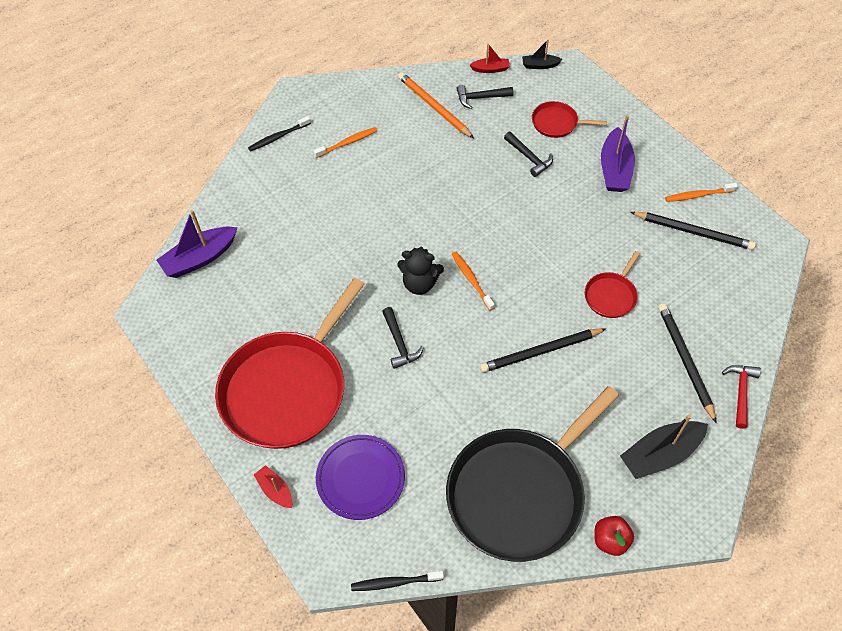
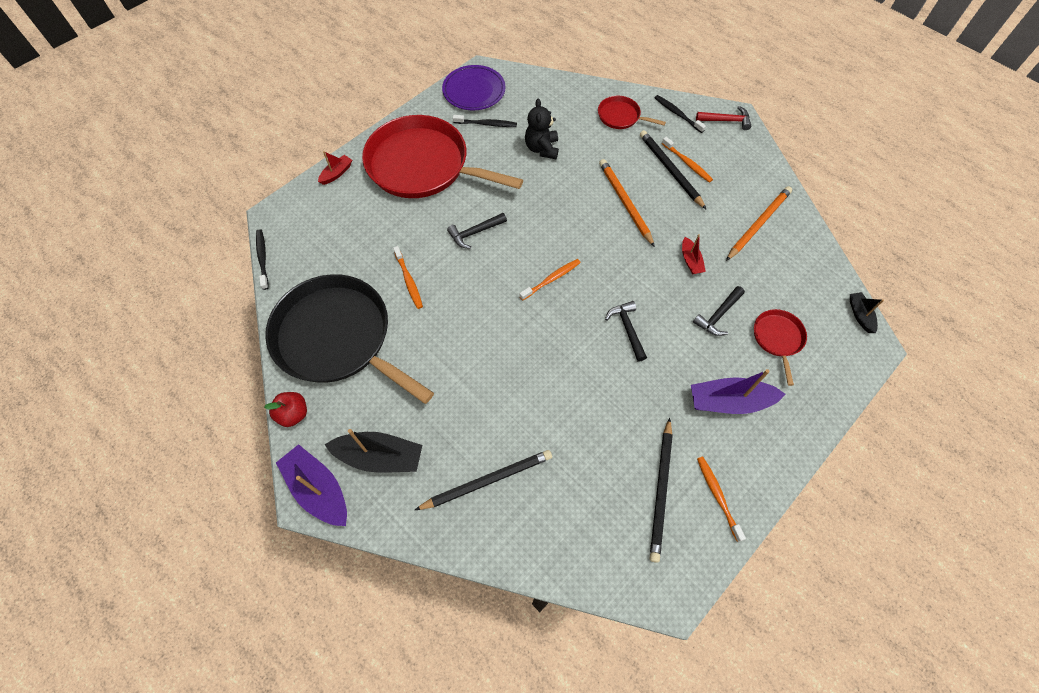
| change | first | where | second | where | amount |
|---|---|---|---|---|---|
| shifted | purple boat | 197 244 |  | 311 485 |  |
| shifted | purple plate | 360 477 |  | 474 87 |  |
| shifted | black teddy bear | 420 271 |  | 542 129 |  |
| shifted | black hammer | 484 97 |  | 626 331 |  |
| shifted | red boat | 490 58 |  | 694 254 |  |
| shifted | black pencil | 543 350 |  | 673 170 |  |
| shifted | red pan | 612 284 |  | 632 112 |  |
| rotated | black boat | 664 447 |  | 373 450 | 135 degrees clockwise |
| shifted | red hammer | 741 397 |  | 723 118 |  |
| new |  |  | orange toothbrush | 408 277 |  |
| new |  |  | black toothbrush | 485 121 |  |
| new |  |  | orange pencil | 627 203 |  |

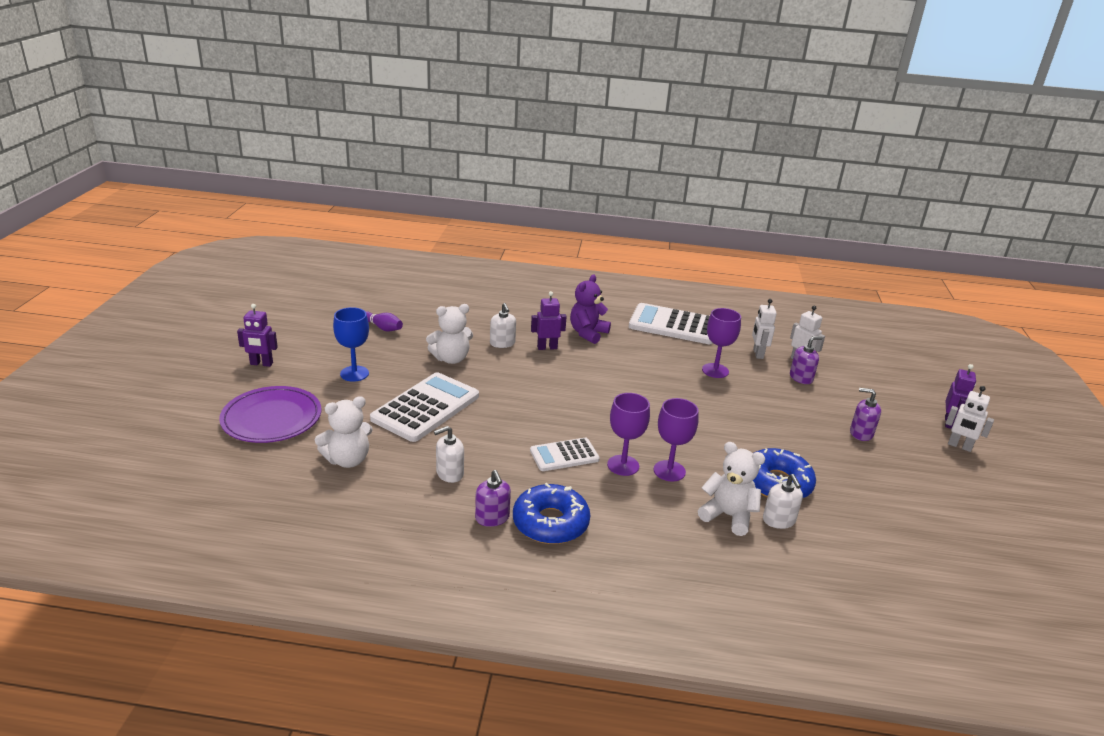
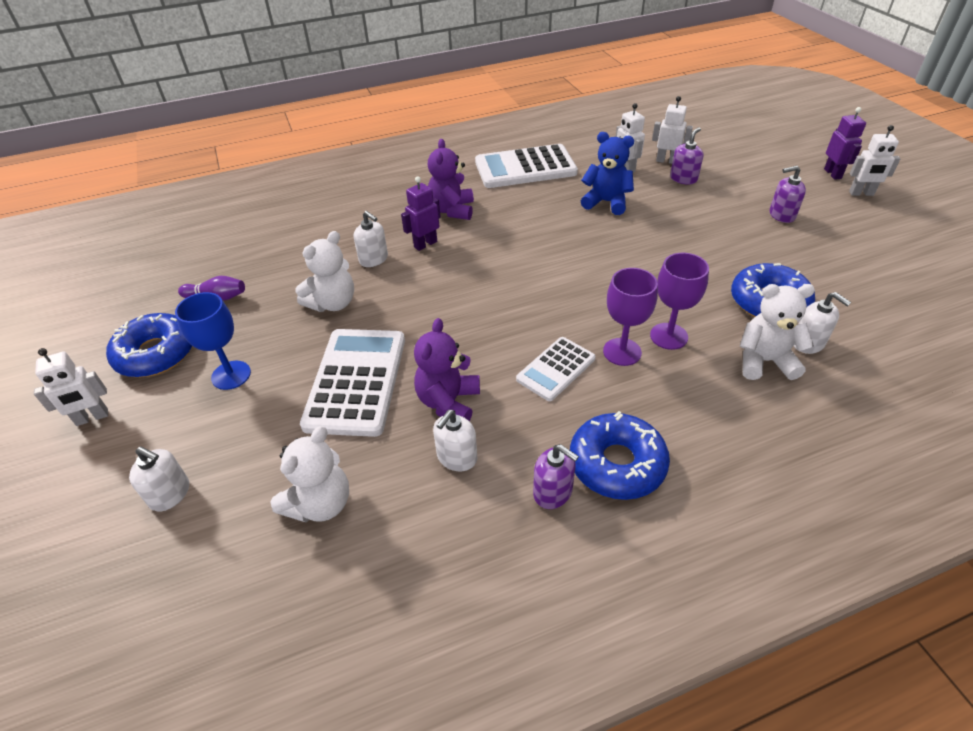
| change | first | where | second | where | amount |
|---|---|---|---|---|---|
| swapped | purple plate | 270 414 | white soap dispenser | 159 479 |  |
| repainted | purple robot | 257 335 | white robot | 71 387 |  |
| swapped | purple goblet | 721 343 | blue teddy bear | 607 173 |  |
| new |  |  | blue donut | 149 345 |  |
| new |  |  | purple teddy bear | 447 369 |  |

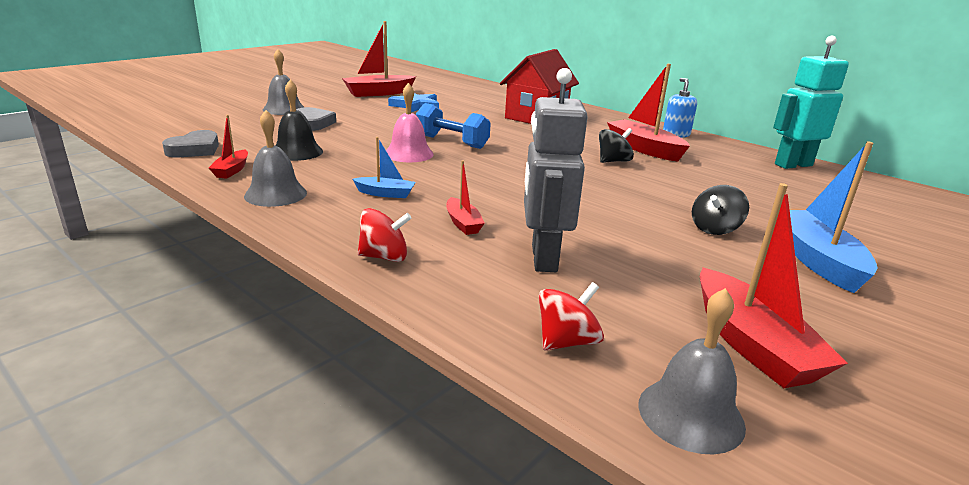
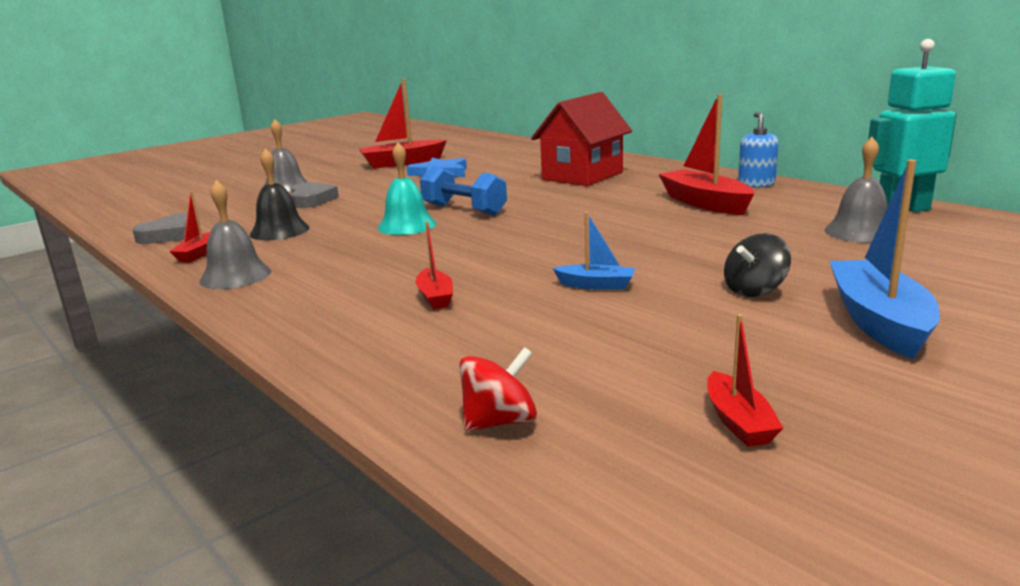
| change | first | where | second | where | amount |
|---|---|---|---|---|---|
| shifted | blue boat | 384 167 |  | 594 251 |  |
| gone | red spinning top | 385 235 |  |  |  |
| repainted | pink bell | 410 122 | turquoise bell | 407 188 |  |
| gone | grey robot | 556 170 |  |  |  |
| gone | black spinning top | 616 145 |  |  |  |
| shifted | grey bell | 692 371 |  | 855 190 |  |
| scaled | red boat | 774 285 |  | 745 380 | x0.53 |

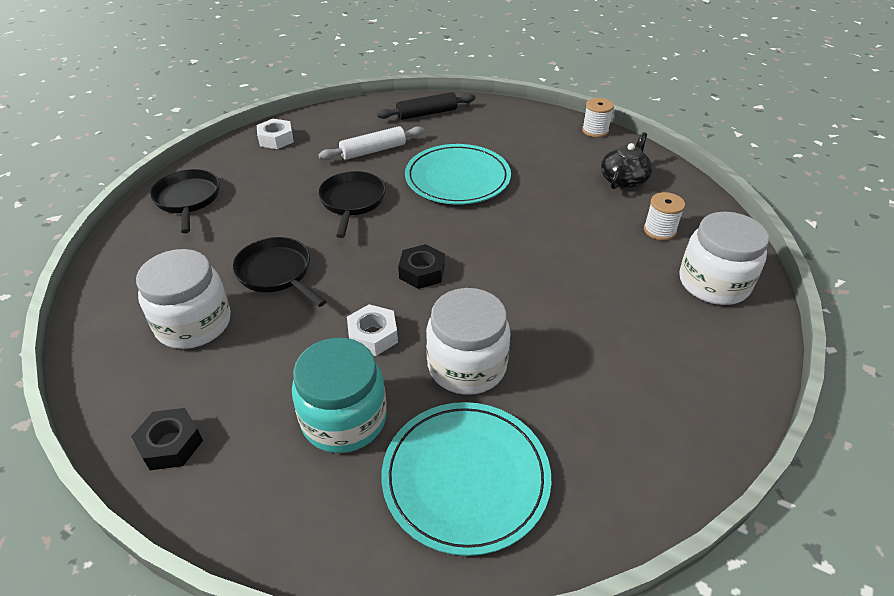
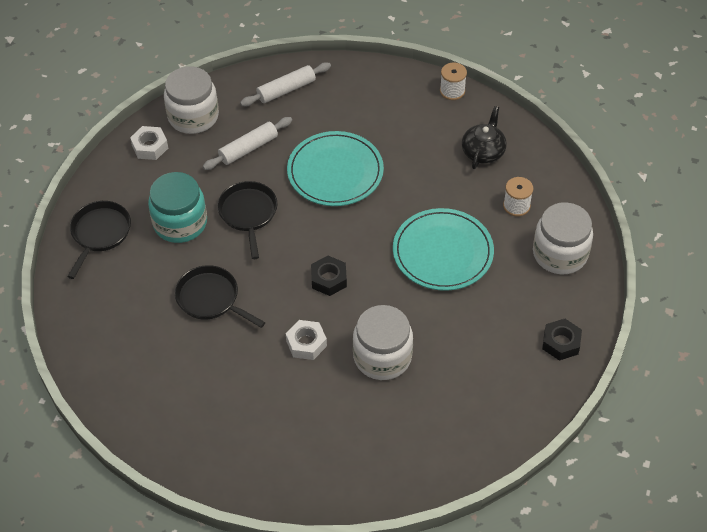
| change | first | where | second | where | amount |
|---|---|---|---|---|---|
| shifted | black nut | 167 439 |  | 562 339 |  |
| shifted | white jar | 183 299 |  | 191 100 |  |
| rotated | black pan | 185 201 |  | 99 240 | 45 degrees clockwise |
| shifted | turquoise jar | 339 395 |  | 177 207 |  |
| repainted | black rolling pin | 426 106 | white rolling pin | 285 84 |  |
| shifted | turquoise plate | 466 479 |  | 443 249 |  |

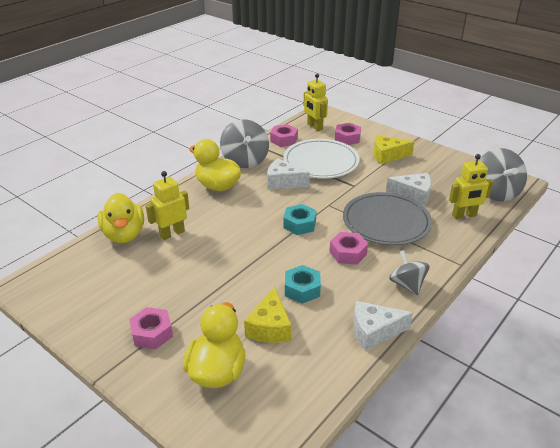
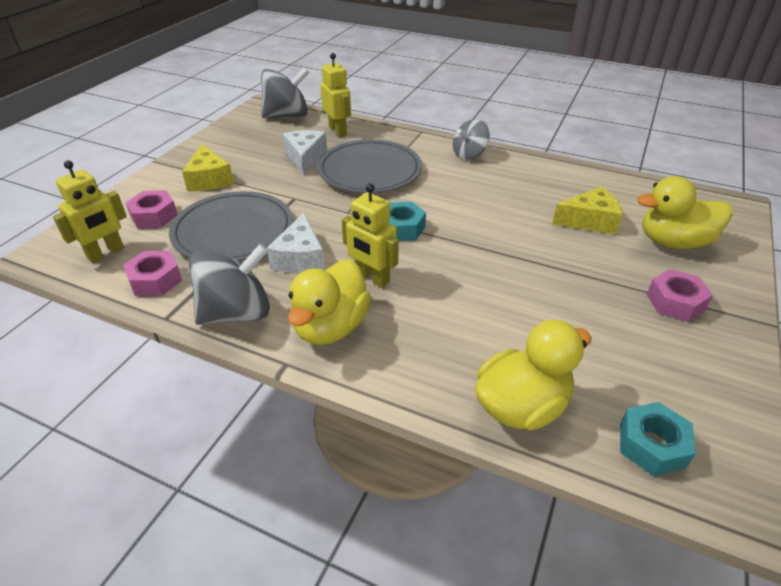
| change | first | where | second | where | amount |
|---|---|---|---|---|---|
| shifted | yellow robot | 167 205 |  | 370 235 |  |
| repainted | white plate | 321 158 | grey plate | 231 226 |  |
| shifted | turquoise nut | 303 284 |  | 658 439 |  |
| gone | pink nut | 348 248 |  |  |  |
| gone | white cheese | 383 326 |  |  |  |

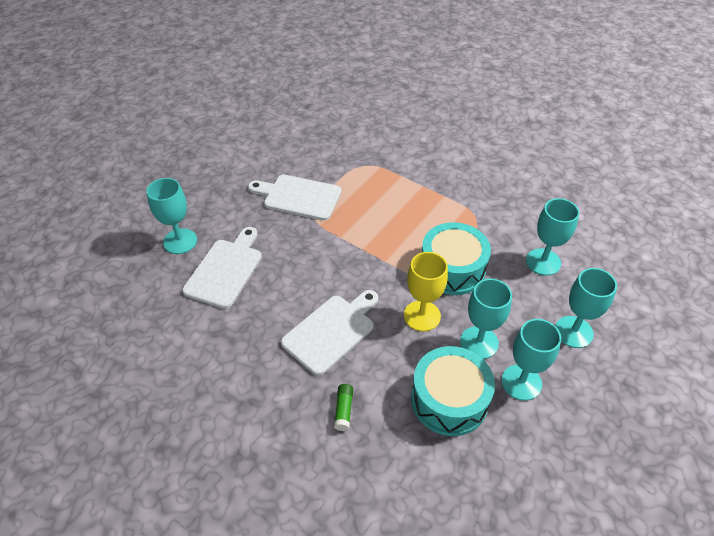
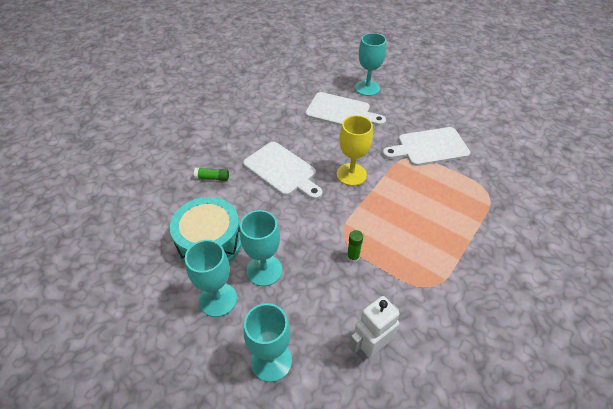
| change | first | where | second | where | amount |
|---|---|---|---|---|---|
| rotated | white cutting board | 294 198 |  | 426 146 | 120 degrees counterclockwise |
| shifted | yellow goblet | 426 291 |  | 355 150 |  |
| swapped | turquoise drum | 456 258 | green glue stick | 355 246 |  |
| swapped | turquoise goblet | 552 237 | white robot | 374 328 |  |

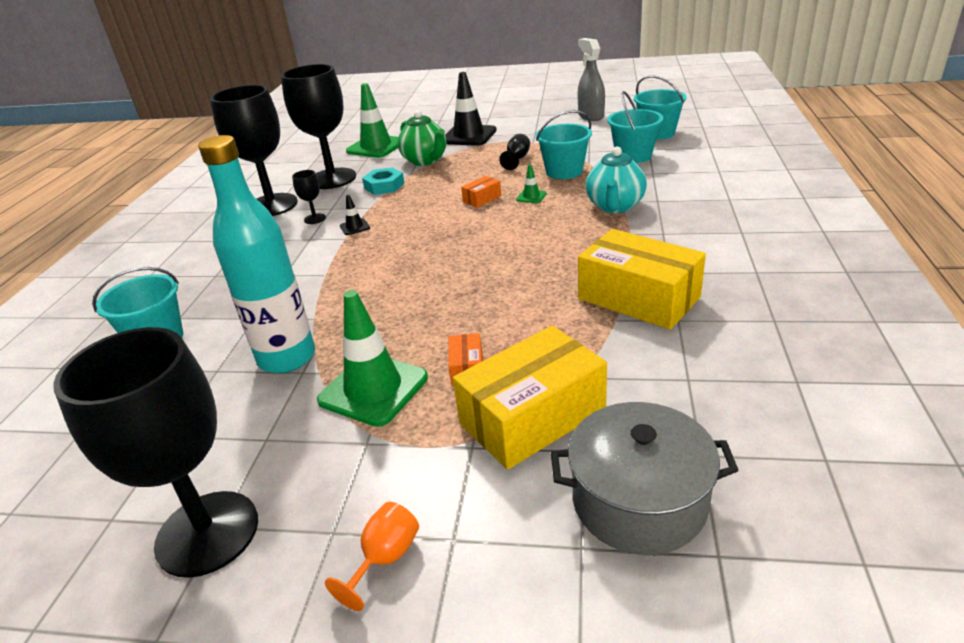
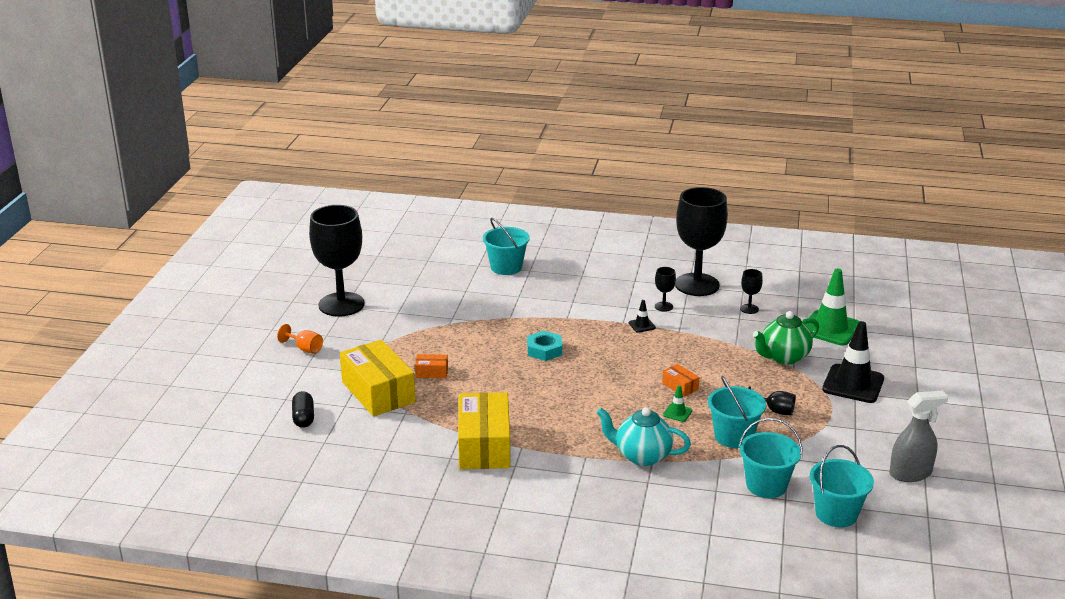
| change | first | where | second | where | amount |
|---|---|---|---|---|---|
| gone | turquoise bottle | 256 254 |  |  |  |
| scaled | black goblet | 318 126 |  | 751 291 | x0.41 |
| gone | green traffic cone | 372 358 |  |  |  |
| shifted | turquoise nut | 383 181 |  | 544 346 |  |
| swapped | grey pot | 644 478 | black capsule | 303 409 |  |
| rotated | yellow box | 642 279 |  | 484 430 | 45 degrees counterclockwise |

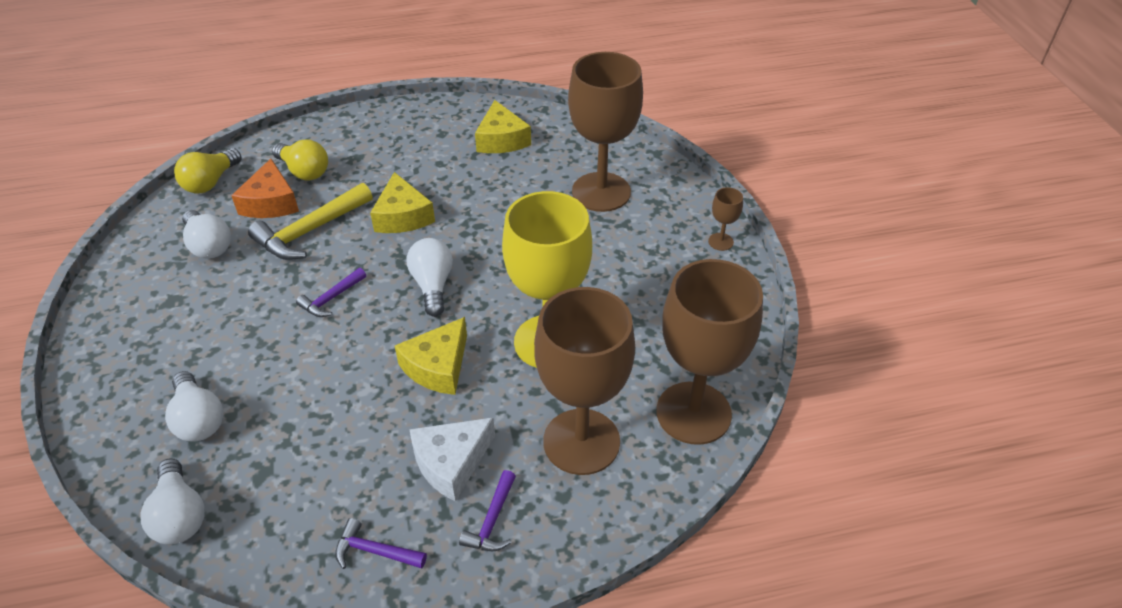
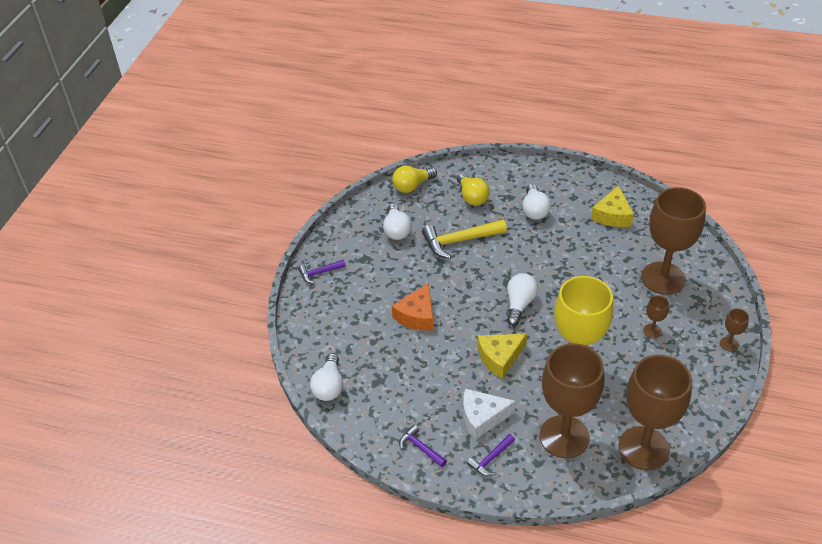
| change | first | where | second | where | amount |
|---|---|---|---|---|---|
| shifted | white light bulb | 194 406 |  | 536 202 |  |
| shifted | orange cheese | 265 188 |  | 412 306 |  |
| shifted | purple hammer | 331 292 |  | 322 272 |  |
| gone | yellow cheese | 402 202 |  |  |  |
| new |  |  | brown goblet | 656 317 |  |

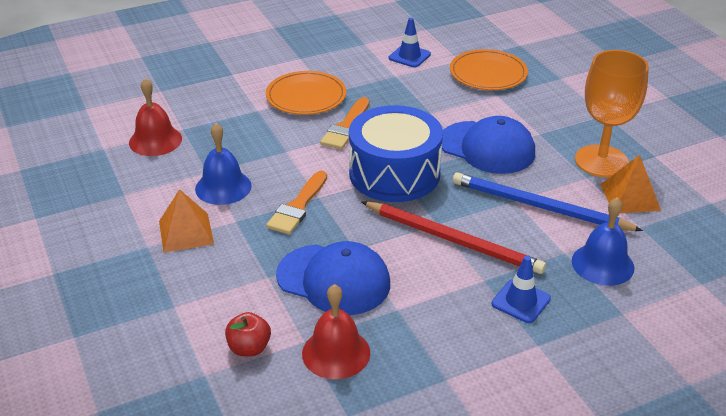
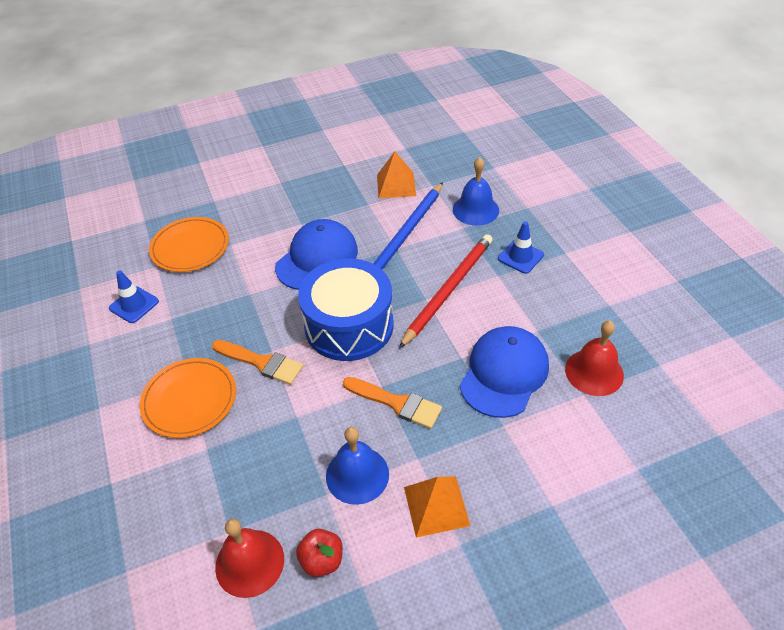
| change | first | where | second | where | amount |
|---|---|---|---|---|---|
| shifted | red apple | 248 334 |  | 319 553 |  |
| gone | orange goblet | 612 113 |  |  |  |

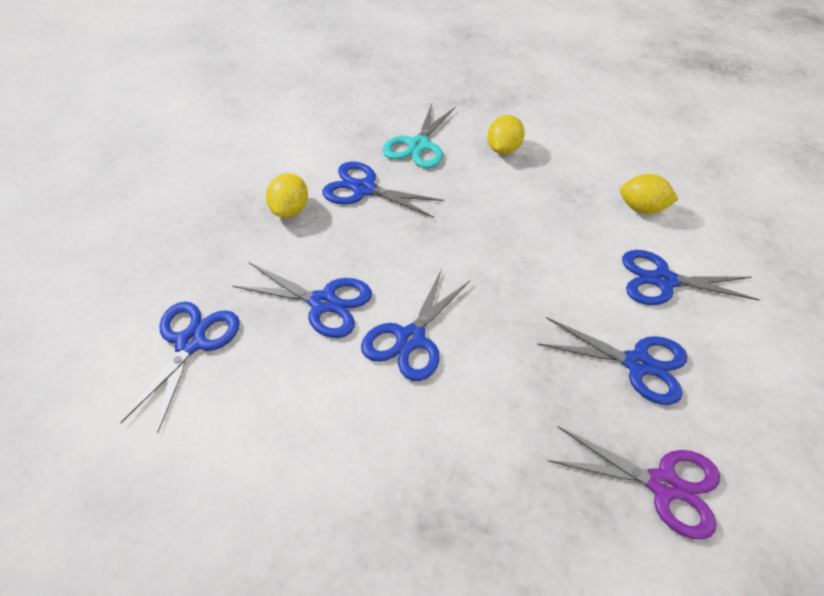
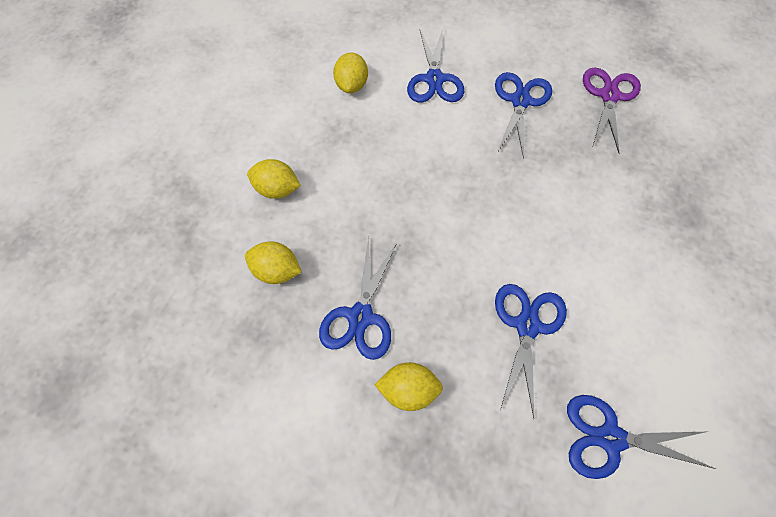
| change | first | where | second | where | amount |
|---|---|---|---|---|---|
| gone | blue scissors | 415 325 |  |  |  |
| swapped | turquoise scissors | 419 136 | yellow lemon | 273 262 |  |

